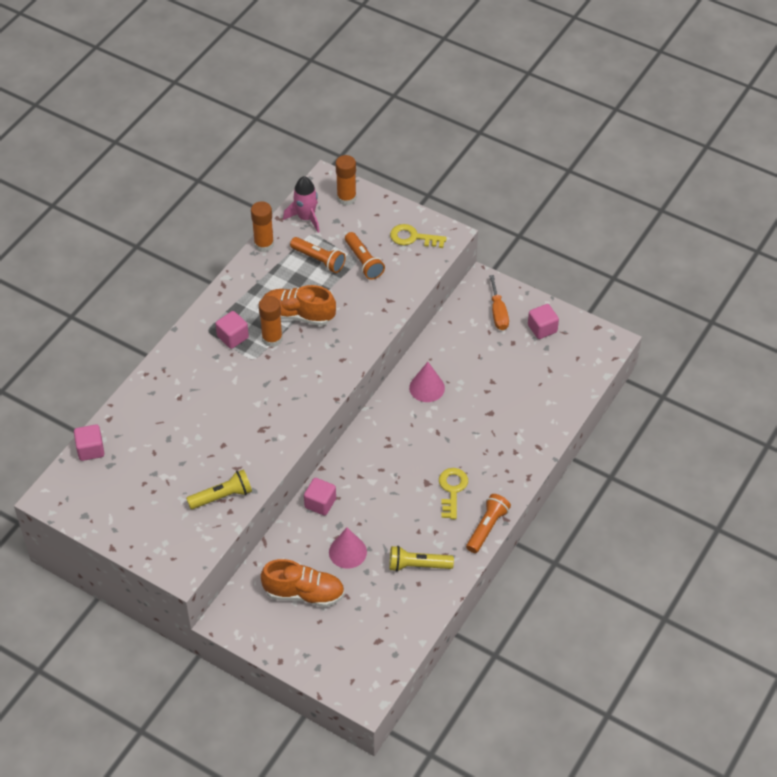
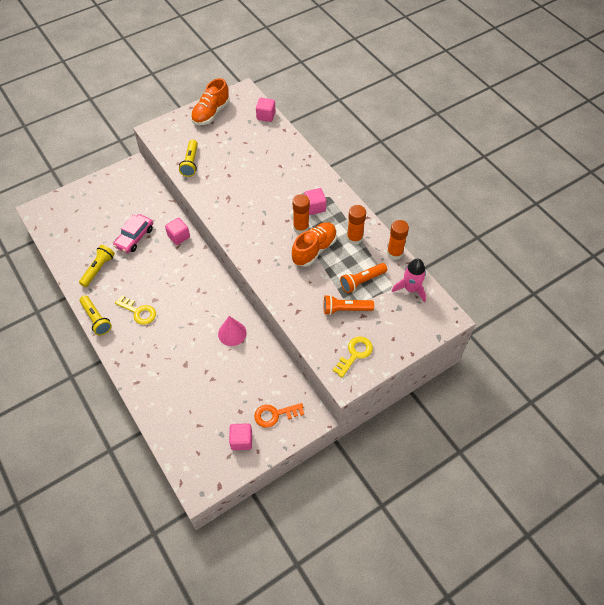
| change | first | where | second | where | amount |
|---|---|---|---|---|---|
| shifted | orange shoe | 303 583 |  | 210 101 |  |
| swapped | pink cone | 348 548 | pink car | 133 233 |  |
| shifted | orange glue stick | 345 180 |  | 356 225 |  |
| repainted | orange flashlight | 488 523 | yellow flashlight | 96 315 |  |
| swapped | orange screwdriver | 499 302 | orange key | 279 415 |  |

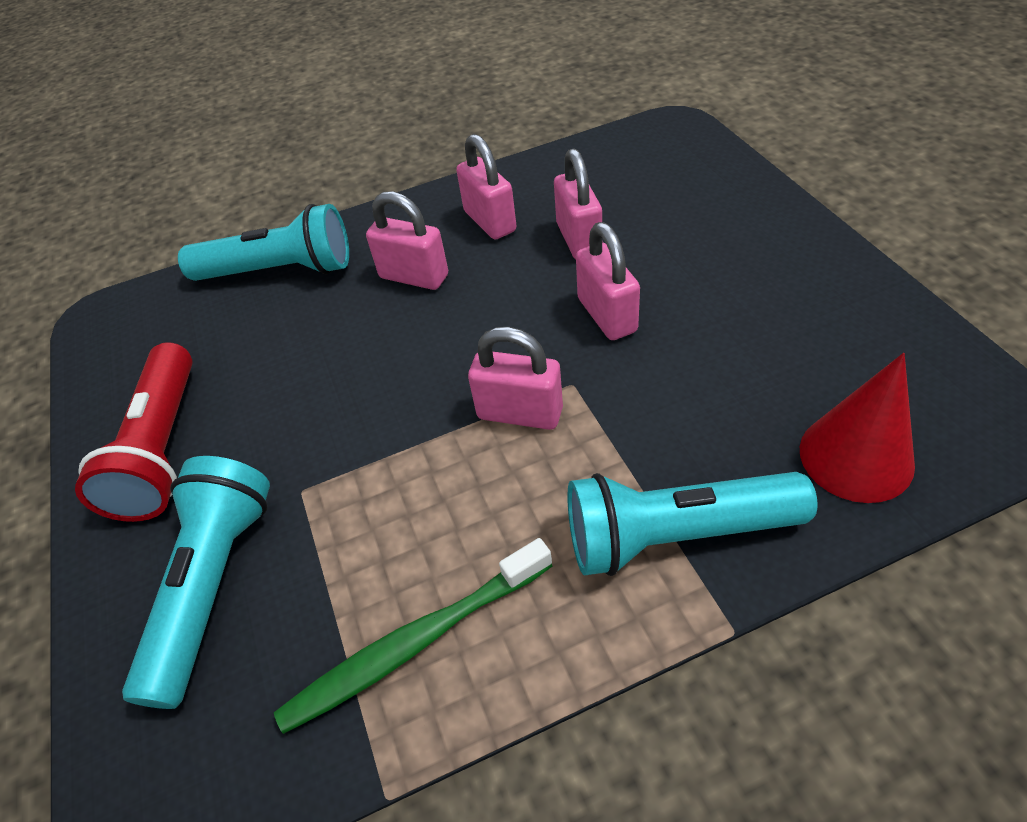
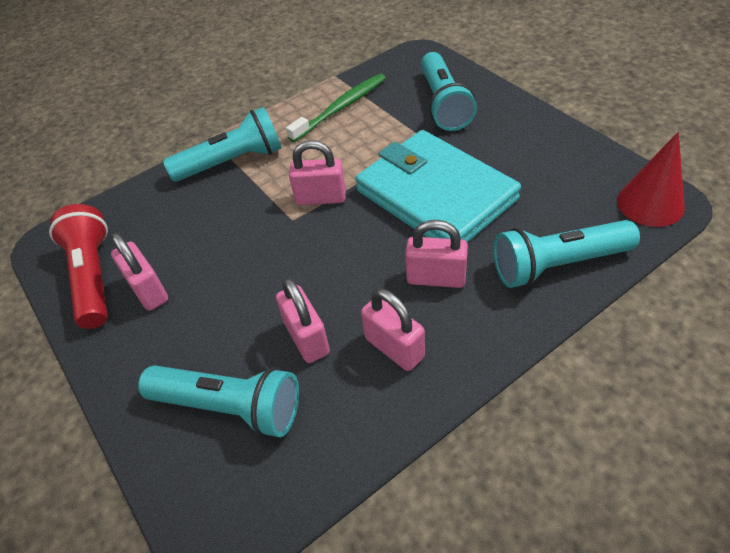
| change | first | where | second | where | amount |
|---|---|---|---|---|---|
| shifted | red flashlight | 134 432 |  | 78 266 |  |
| shifted | pink padlock | 608 281 |  | 139 272 |  |
| shifted | red cone | 857 428 |  | 651 179 |  |
| new |  |  | turquoise flashlight | 218 401 |  |
| new |  |  | turquoise wallet | 438 186 |  |

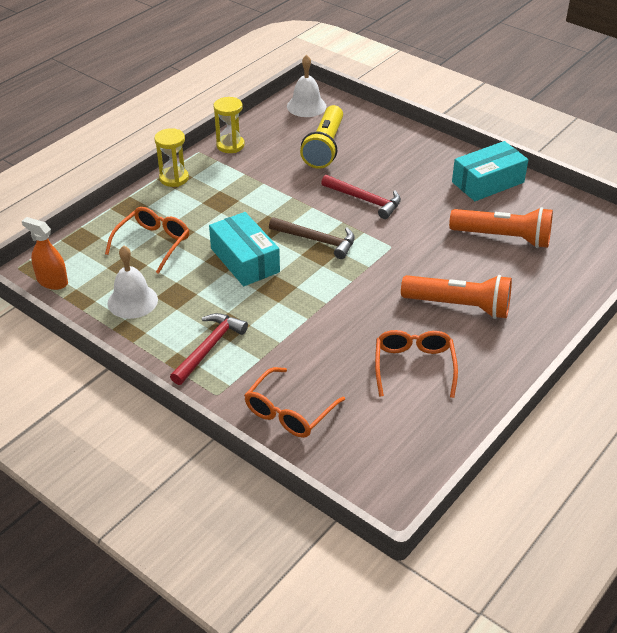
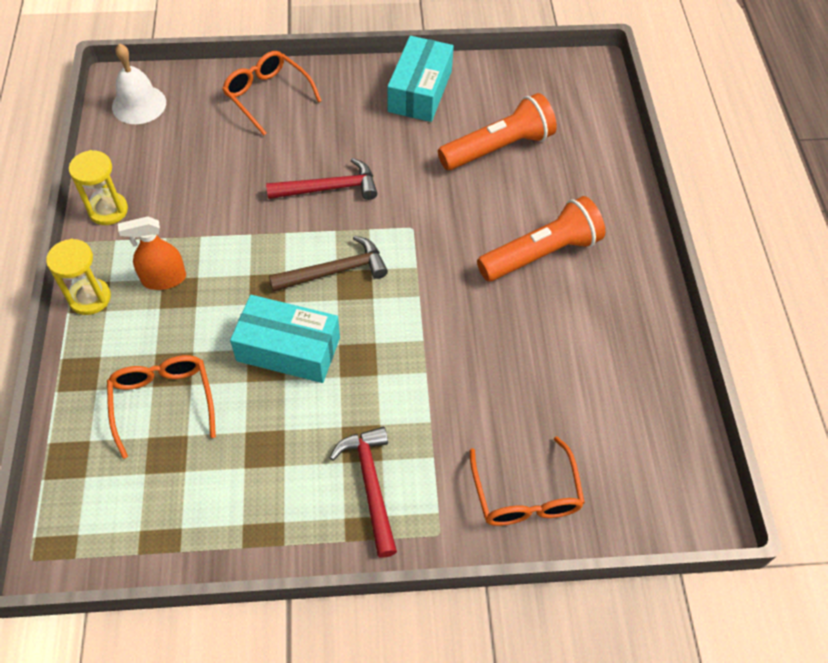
| change | first | where | second | where | amount |
|---|---|---|---|---|---|
| shifted | orange spray bottle | 45 253 |  | 152 253 |  |
| gone | white bell | 132 282 |  |  |  |
| gone | yellow flashlight | 321 137 |  |  |  |
| shifted | orange glasses | 416 364 |  | 272 93 |  |

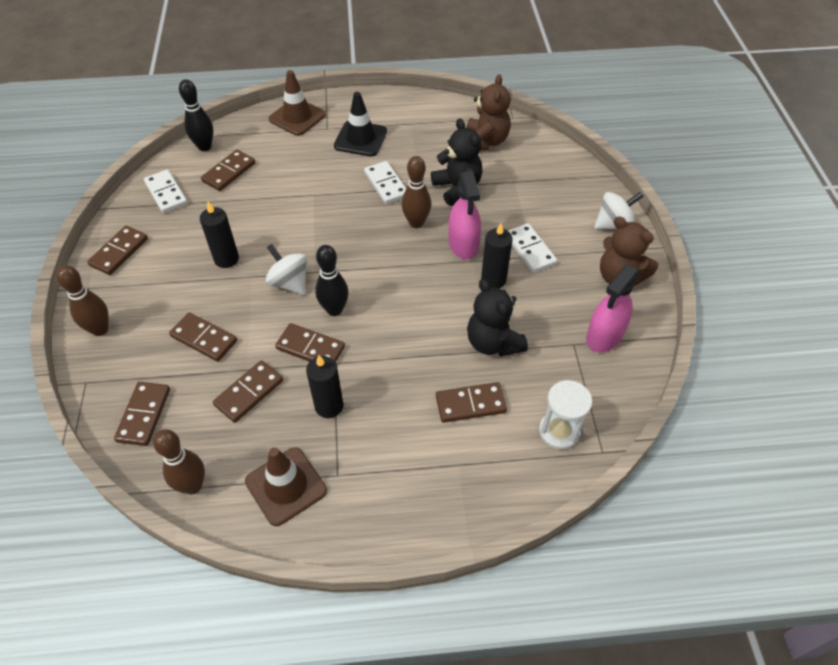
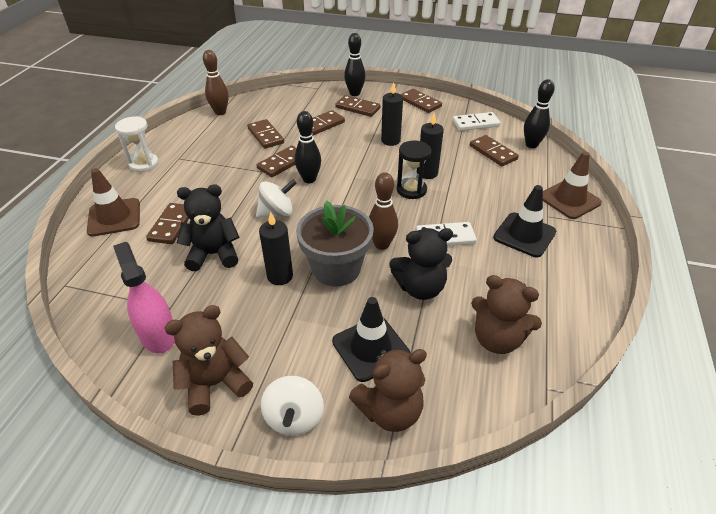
| change | first | where | second | where | amount |
|---|---|---|---|---|---|
| repainted | brown bowling pin | 82 300 | black bowling pin | 355 64 |  |
| shifted | brown domino | 142 414 |  | 357 106 |  |
| shifted | brown traffic cone | 286 486 |  | 113 202 |  |
| shifted | white spinning top | 286 269 |  | 276 198 |  |
| shifted | black candle | 324 386 |  | 432 146 |  |
| swapped | pink spray bottle | 465 215 | grey flower pot | 335 244 |  |
| gone | white domino | 532 248 |  |  |  |
| shifted | white hourglass | 565 415 |  | 137 144 |  |
| new |  |  | black traffic cone | 371 339 |  |
| new |  |  | brown teddy bear | 388 390 |  |
| new |  |  | black hourglass | 414 169 |  |

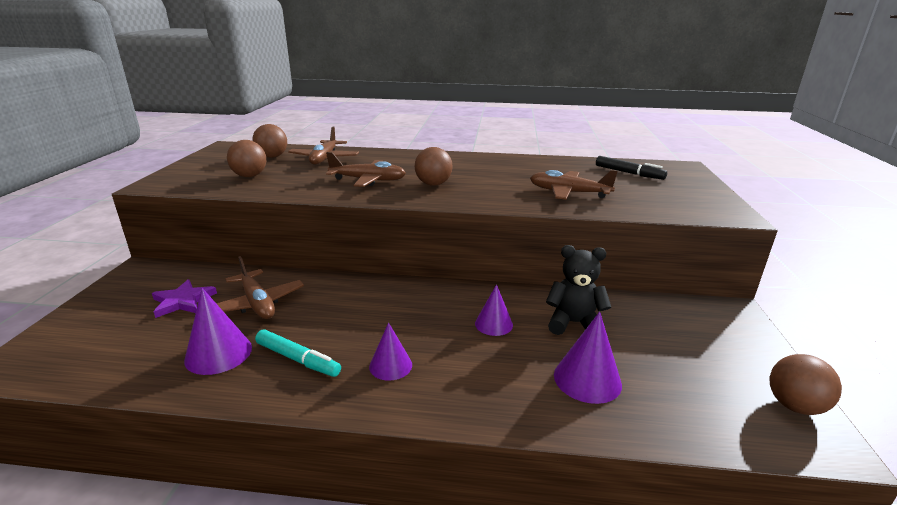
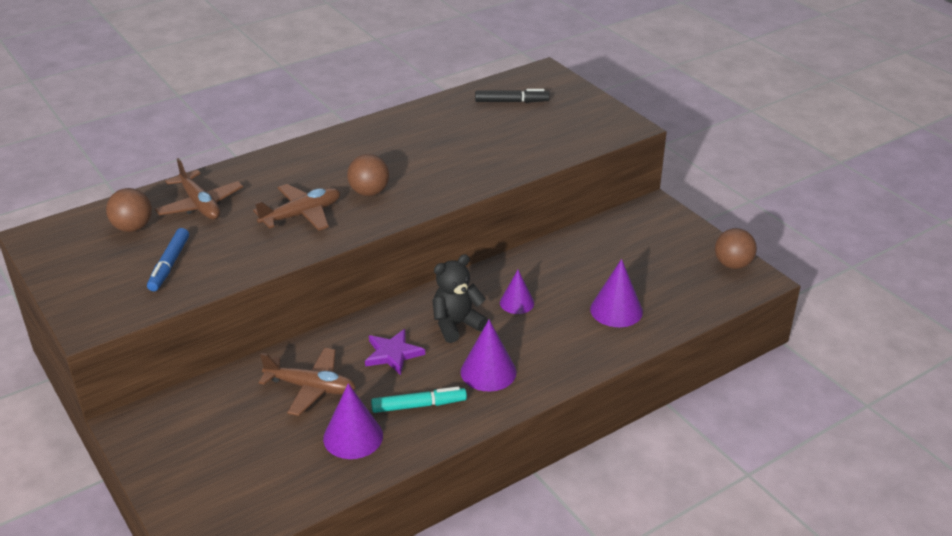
| change | first | where | second | where | amount |
|---|---|---|---|---|---|
| shifted | purple star | 184 298 |  | 395 352 |  |
| swapped | brown ball | 246 158 | blue marker | 168 259 |  |
| scaled | purple cone | 390 351 |  | 488 355 | x1.50 |
| gone | brown plane | 574 185 |  |  |  |
| shifted | black teddy bear | 578 290 |  | 460 298 |  |

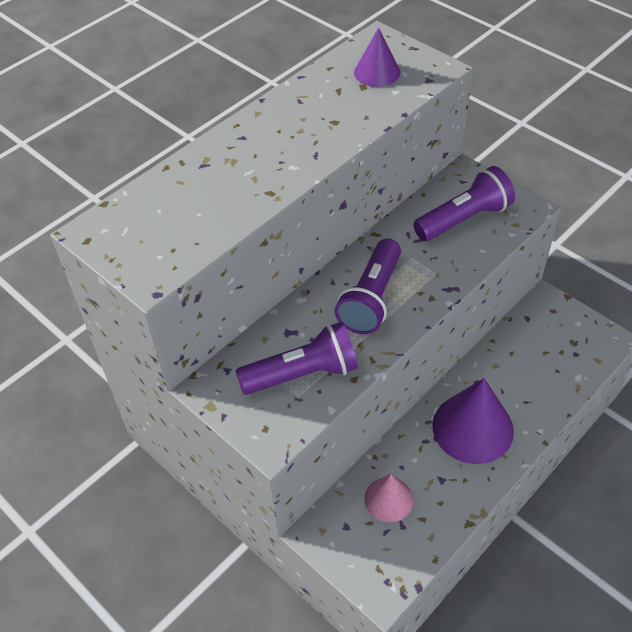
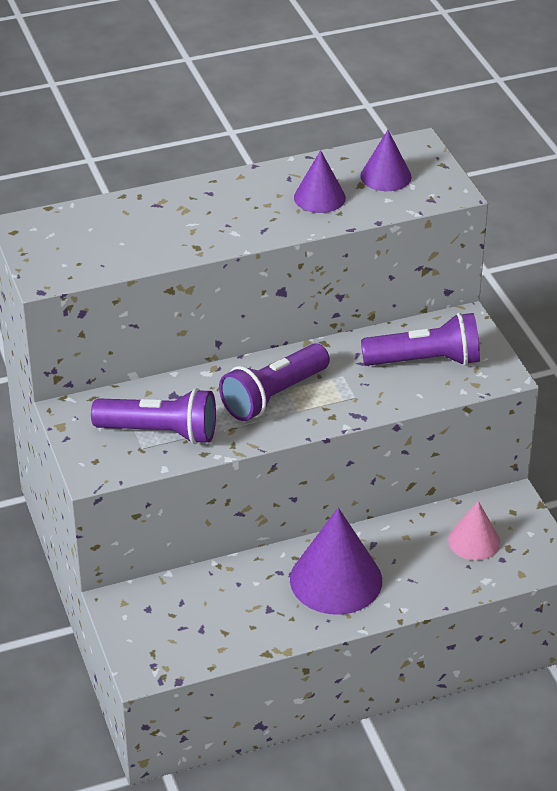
| change | first | where | second | where | amount |
|---|---|---|---|---|---|
| shifted | pink cone | 388 498 |  | 474 530 |  |
| new |  |  | purple cone | 320 181 |  |

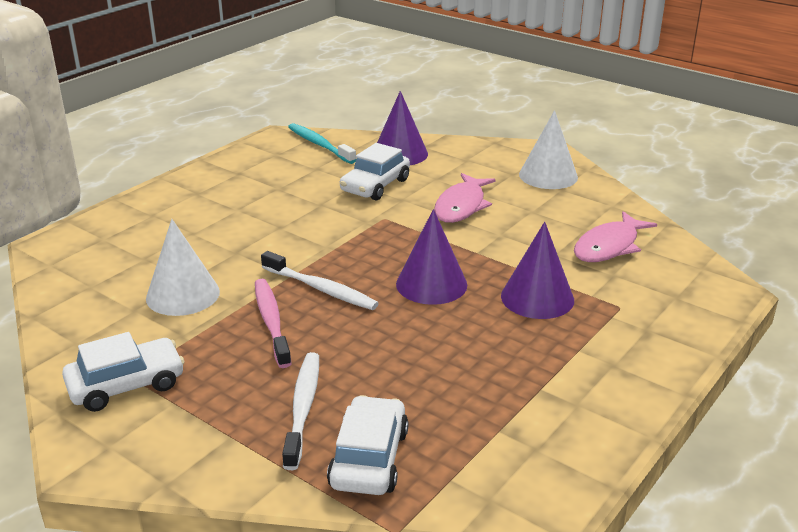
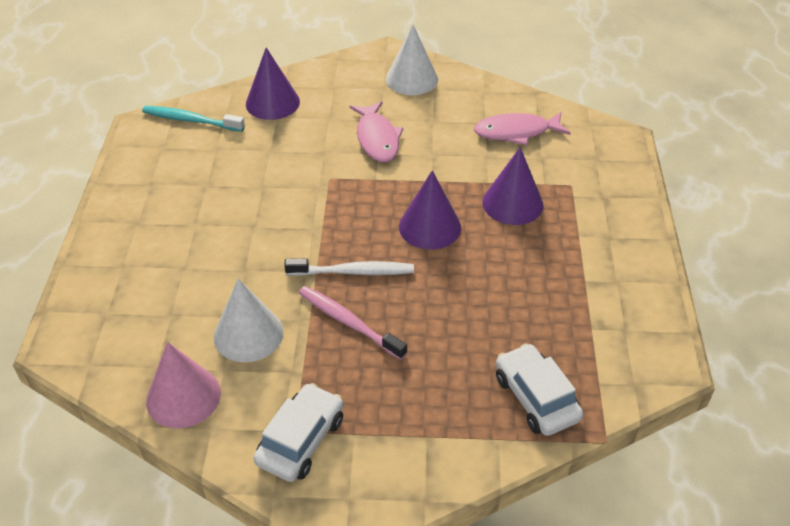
| change | first | where | second | where | amount |
|---|---|---|---|---|---|
| gone | white toothbrush | 300 411 |  |  |  |
| gone | white car | 375 171 |  |  |  |
| rotated | pink fish | 615 236 |  | 522 129 | 75 degrees clockwise |
| new |  |  | pink cone | 183 385 |  |

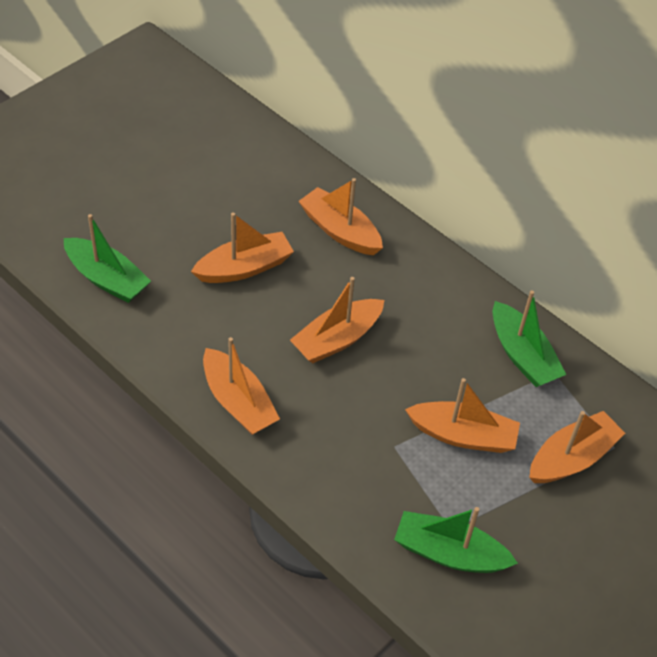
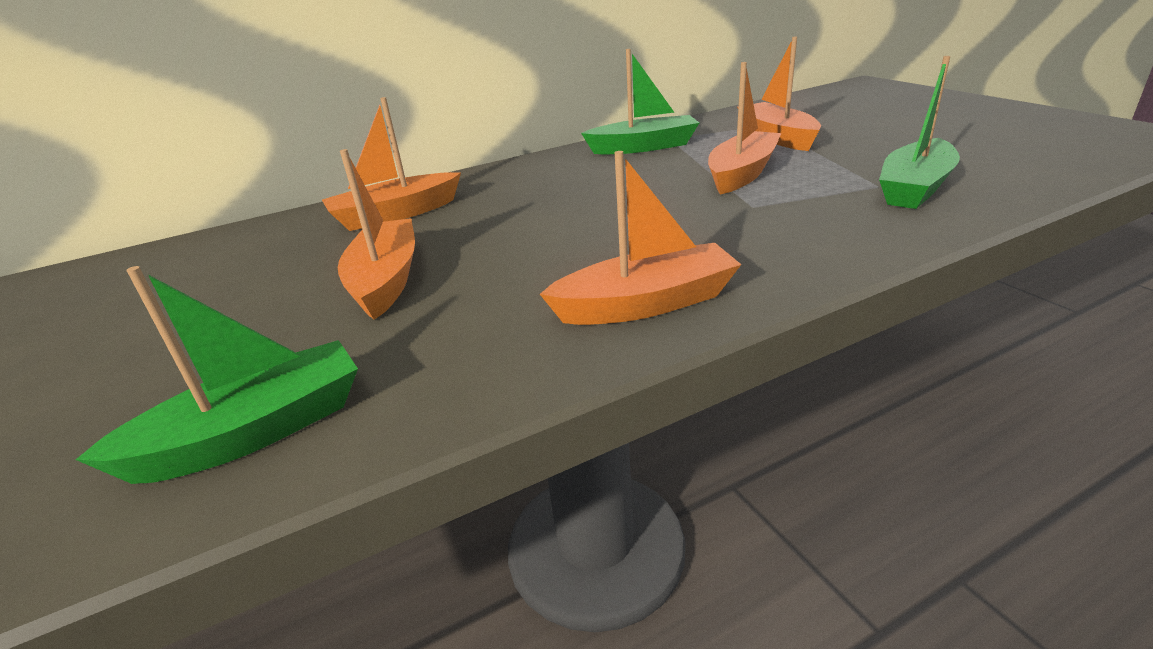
| change | first | where | second | where | amount |
|---|---|---|---|---|---|
| gone | orange boat | 337 320 |  |  |  |

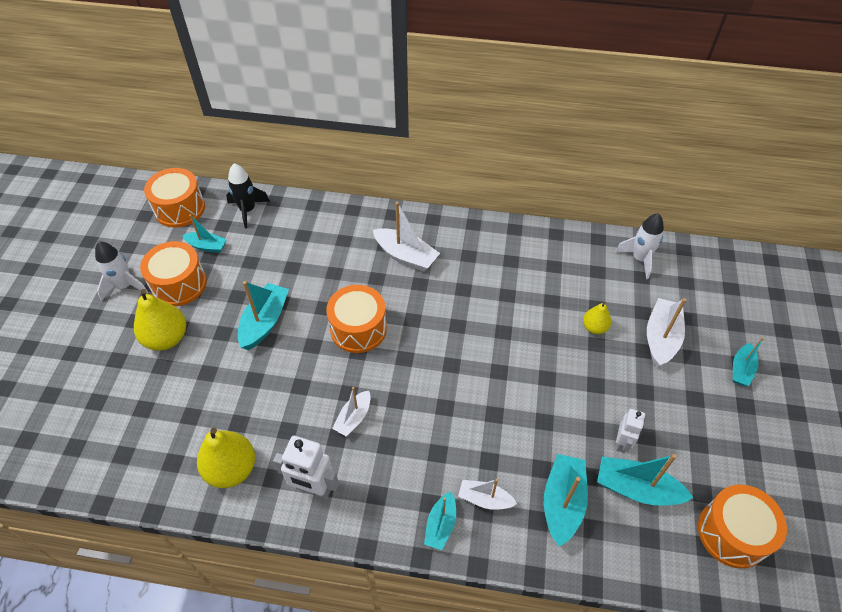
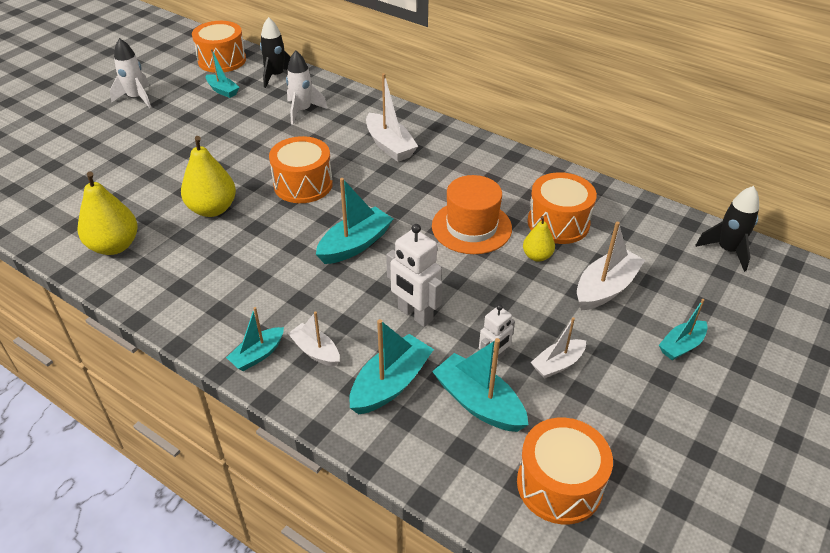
| change | first | where | second | where | amount |
|---|---|---|---|---|---|
| shifted | yellow pear | 160 320 |  | 208 176 |  |
| shifted | orange drum | 173 273 |  | 562 208 |  |
| shifted | turquoise boat | 263 315 |  | 354 221 |  |
| shifted | white robot | 306 467 |  | 414 275 |  |
| shifted | white boat | 351 411 |  | 558 348 |  |
| shifted | white rocket | 639 246 |  | 307 87 |  |
| new |  |  | orange hat | 472 214 |  |
| new |  |  | black rocket | 727 229 |  |

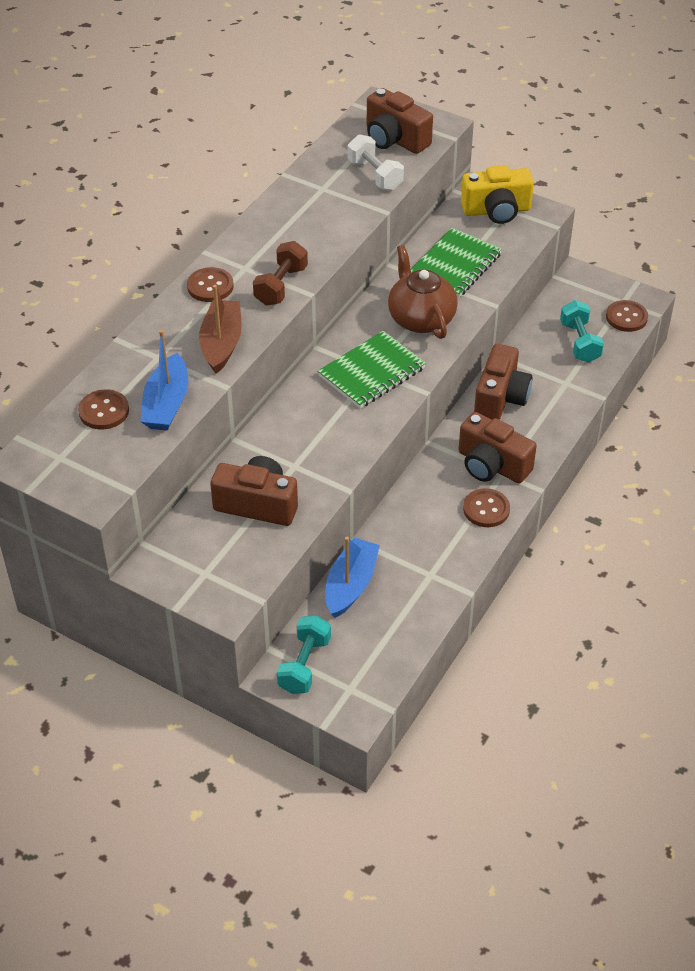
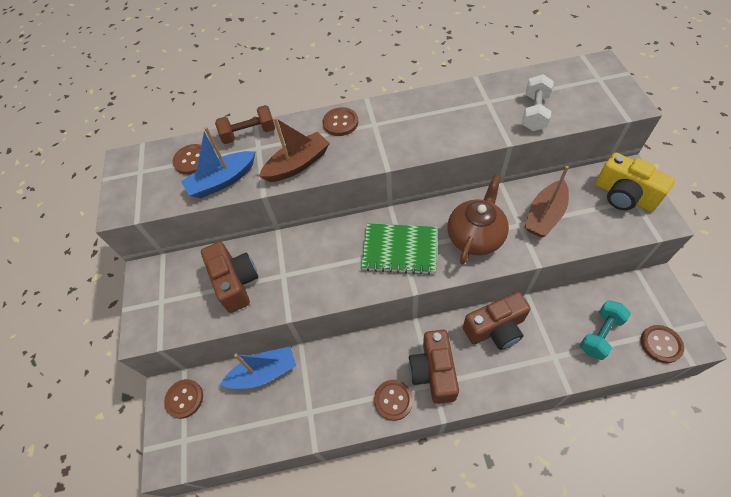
| change | first | where | second | where | amount |
|---|---|---|---|---|---|
| shifted | brown dumbbell | 280 273 |  | 245 124 |  |
| swapped | turquoise dumbbell | 304 654 | brown button | 183 399 |  |
| gone | brown camera | 400 121 |  |  |  |
| swapped | green notebook | 456 263 | brown boat | 547 201 |  |

